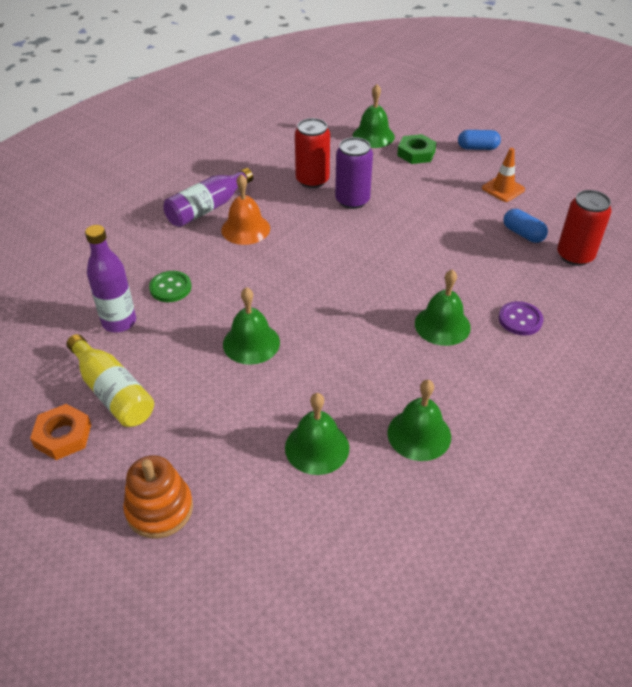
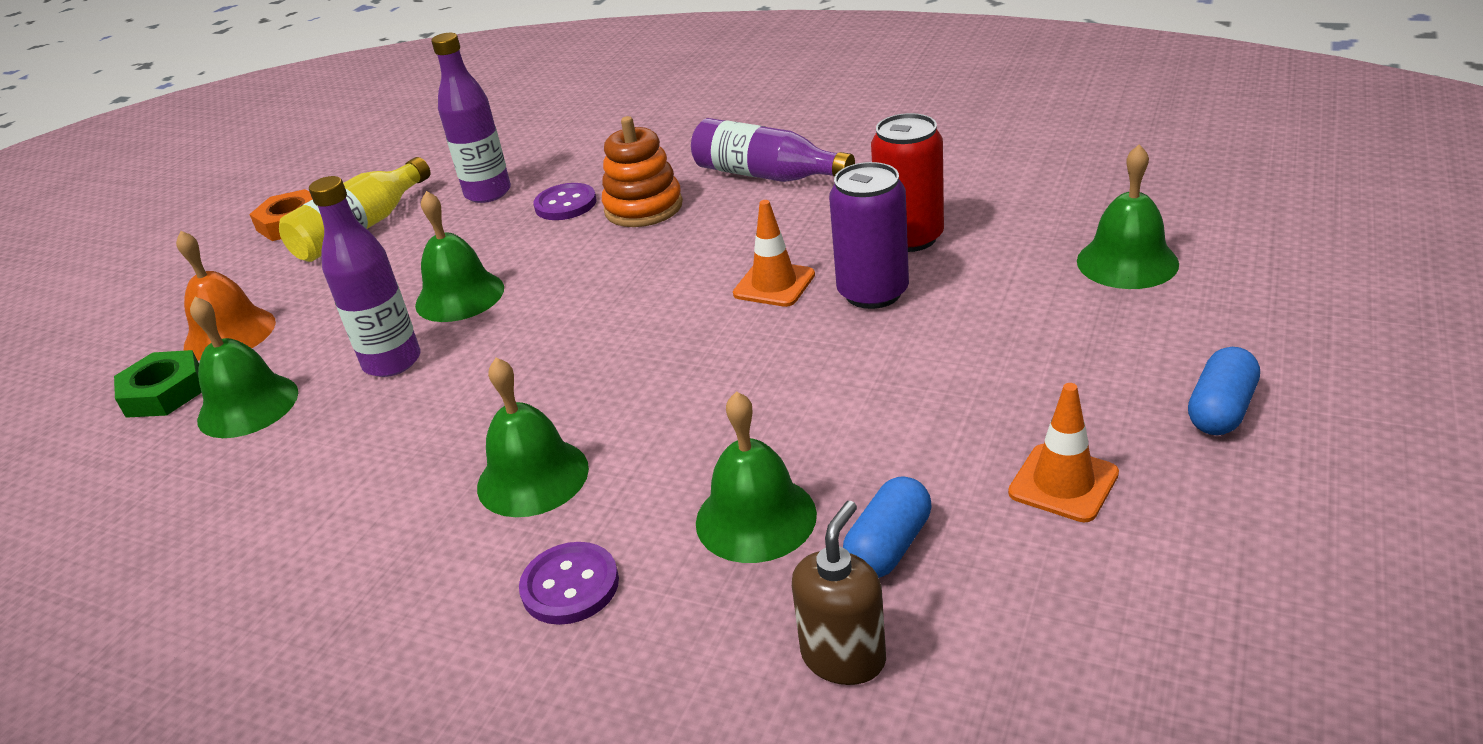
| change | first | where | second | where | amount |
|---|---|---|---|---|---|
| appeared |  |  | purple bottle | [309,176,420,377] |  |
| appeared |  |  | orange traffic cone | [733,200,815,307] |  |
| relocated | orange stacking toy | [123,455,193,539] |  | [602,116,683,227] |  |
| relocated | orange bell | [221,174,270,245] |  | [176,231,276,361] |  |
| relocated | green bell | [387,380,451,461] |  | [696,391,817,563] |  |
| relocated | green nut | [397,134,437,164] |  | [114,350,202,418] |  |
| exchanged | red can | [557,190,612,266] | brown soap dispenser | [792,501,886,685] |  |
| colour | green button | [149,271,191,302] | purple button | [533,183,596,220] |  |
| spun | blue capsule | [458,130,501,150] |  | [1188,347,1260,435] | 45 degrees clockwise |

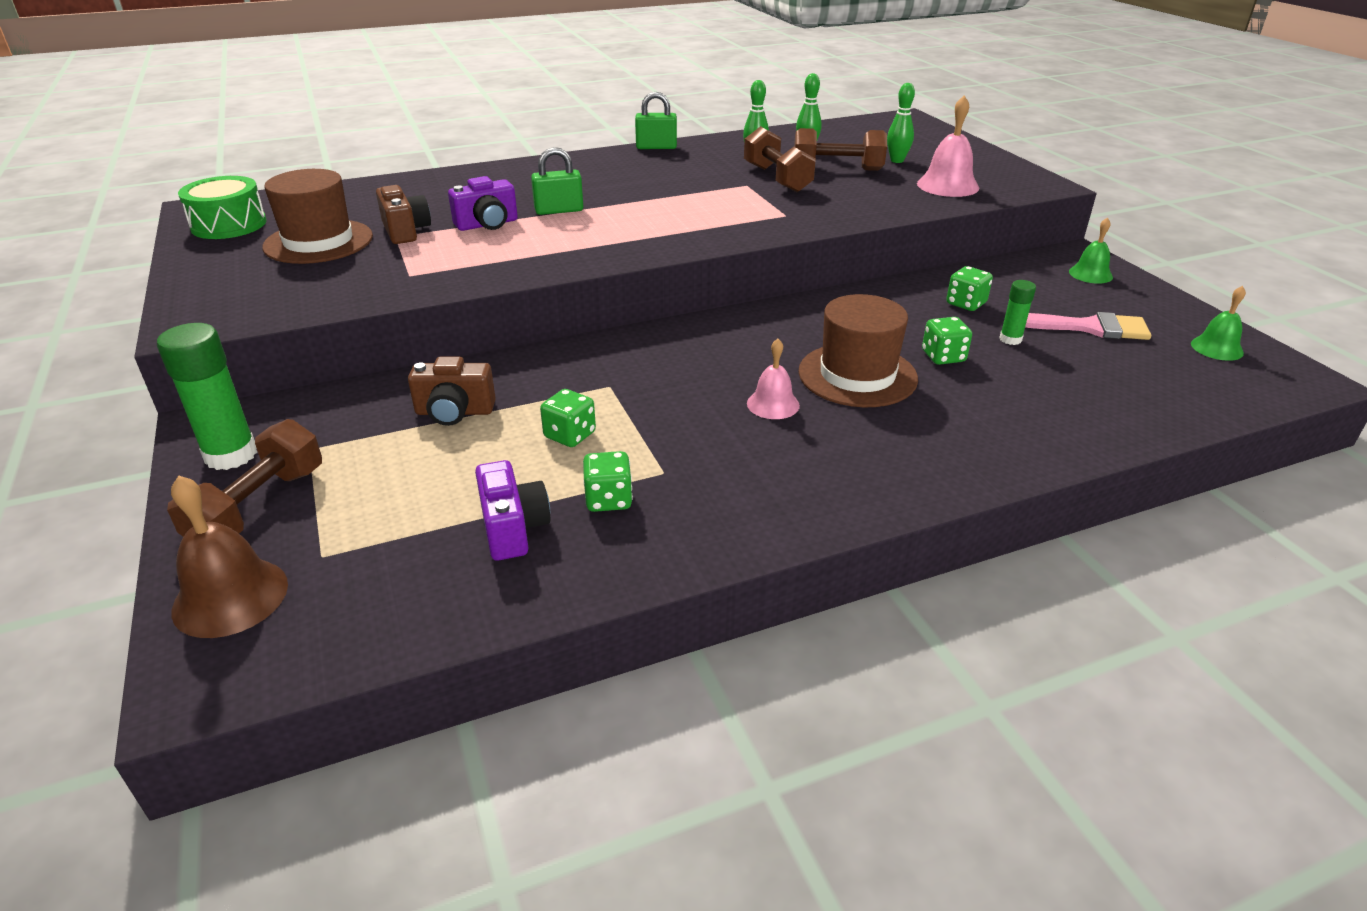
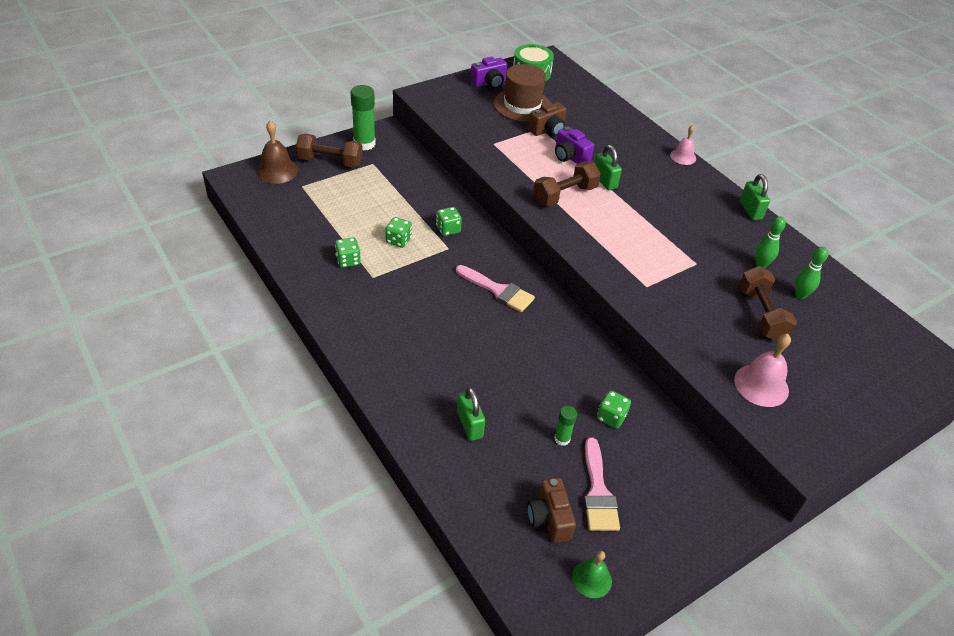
| change | first | where | second | where | amount |
|---|---|---|---|---|---|
| missing | brown hat | [798,294,918,407] |  |  |  |
| missing | green bowling pin | [887,83,915,163] |  |  |  |
| missing | green bell | [1069,217,1113,284] |  |  |  |
| appeared |  |  | pink brush | [456,265,535,312] |  |
| appeared |  |  | green padlock | [457,387,485,441] |  |
| relocated | brown camera | [408,356,496,426] |  | [527,478,576,543] |  |
| relocated | purple camera | [475,460,551,561] |  | [470,57,507,89] |  |
| relocated | brown dumbbell | [744,126,816,192] |  | [533,162,601,206] |  |
| relocated | pink bell | [747,339,800,419] |  | [670,125,696,165] |  |
| relocated | green dice | [922,317,972,365] |  | [436,207,462,236] |  |

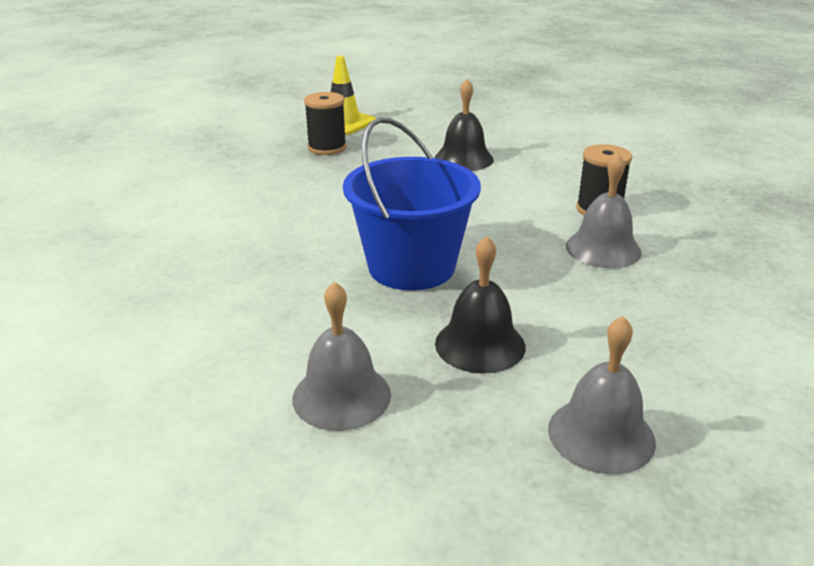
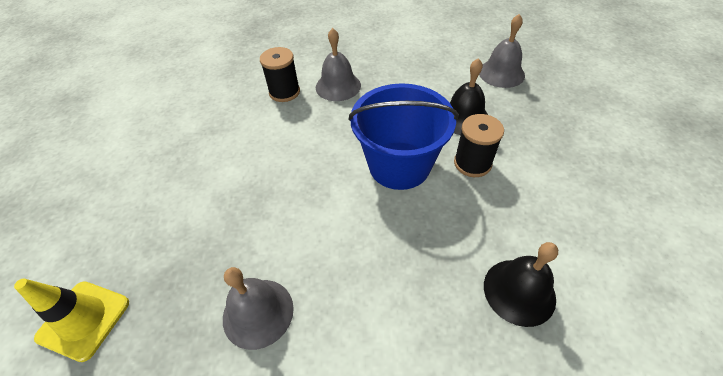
| change | first | where | second | where | amount |
|---|---|---|---|---|---|
| relocated | grey bell | [292,281,391,431] |  | [223,267,294,350] |  |
| relocated | black spool | [304,92,347,155] |  | [454,114,504,177] |  |
| relocated | black bell | [435,79,494,171] |  | [484,242,558,327] |  |

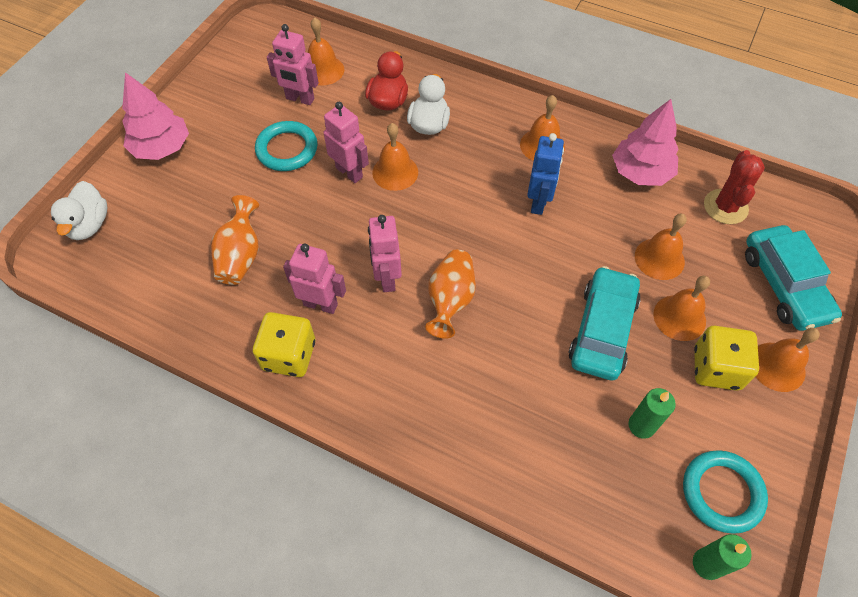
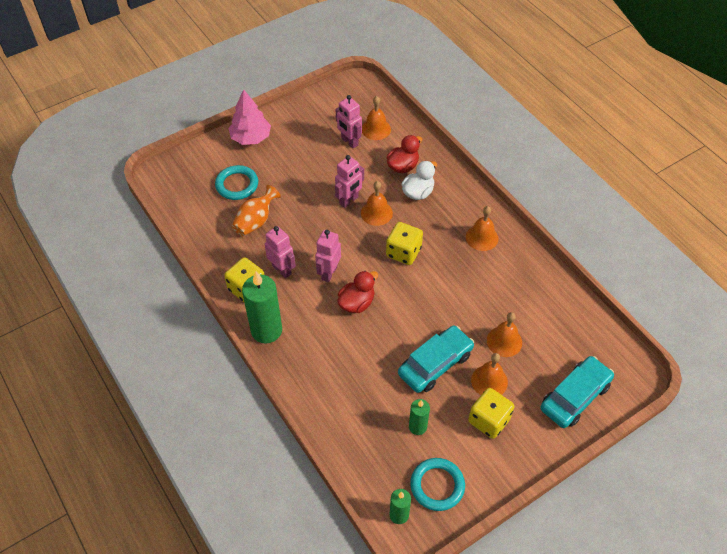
| change | first | where | second | where | amount |
|---|---|---|---|---|---|
| missing | white duck | [51,181,107,240] |  |  |  |
| missing | blue robot | [527,133,564,215] |  |  |  |
| missing | pink tree | [612,99,679,186] |  |  |  |
| missing | red cactus | [704,150,765,224] |  |  |  |
| missing | orange bell | [756,328,820,392] |  |  |  |
| appeared |  |  | green candle | [242,271,282,343] |  |
| appeared |  |  | yellow dice | [386,222,423,265] |  |
| relocated | turquoise ring | [255,121,318,171] |  | [215,165,258,200] |  |
| exchanged | orange vase | [425,250,476,339] | red duck | [337,271,378,313] |  |
| spun | pink robot | [324,102,369,183] |  | [335,155,364,208] | 60 degrees clockwise |
| spun | turquoise car | [745,225,842,331] |  | [540,356,614,428] | 150 degrees counterclockwise |

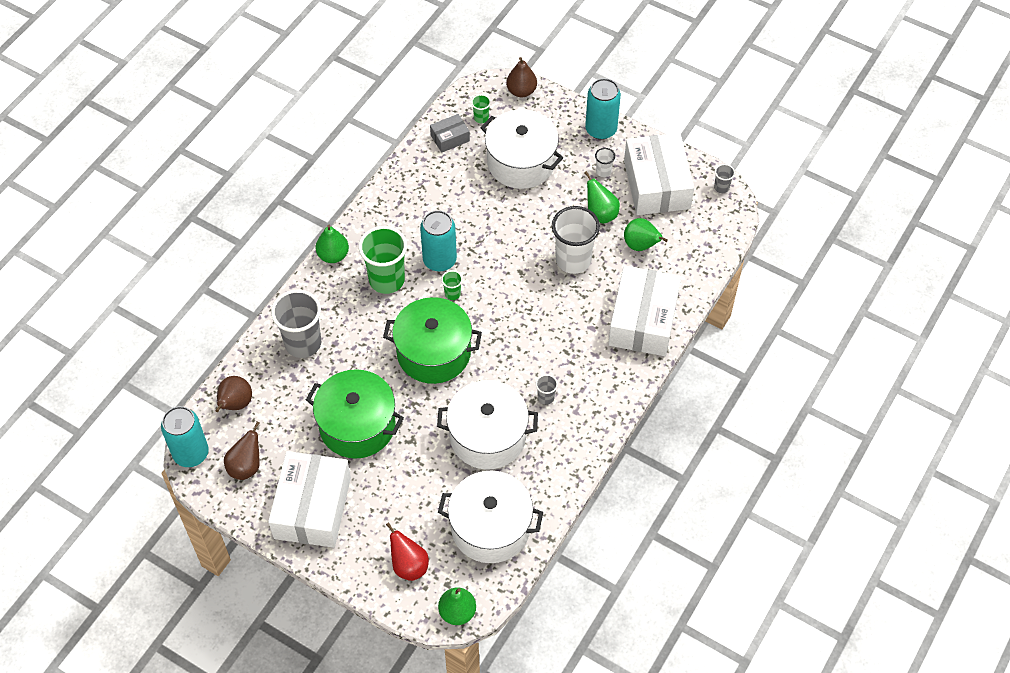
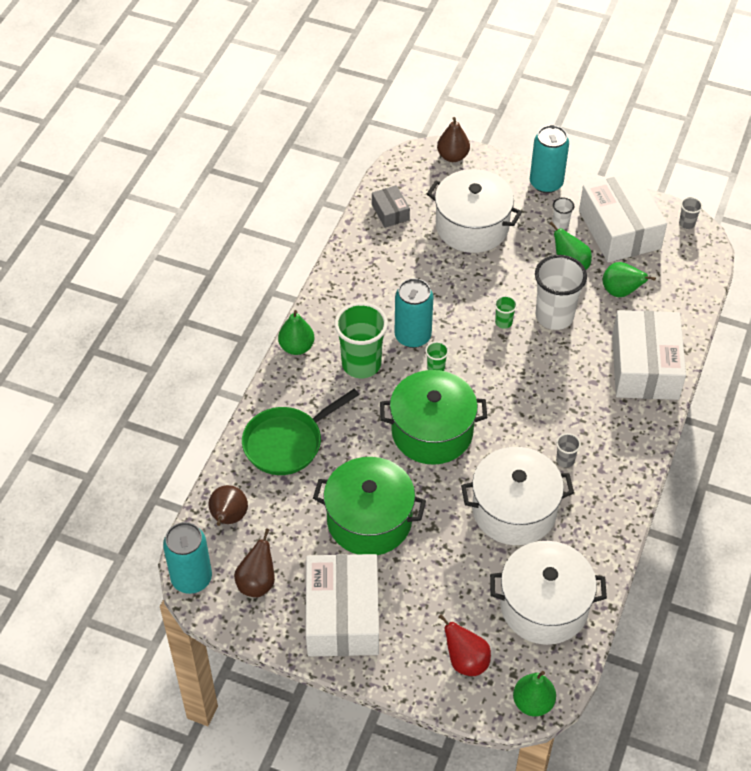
| change | first | where | second | where | amount |
|---|---|---|---|---|---|
| relocated | green cup | [471,94,491,123] |  | [494,296,517,329] |  |
| exchanged | grey cup | [271,289,321,358] | green pan | [242,389,359,475] |  |
| spun | grey box | [430,114,470,153] |  | [372,185,410,228] | 75 degrees counterclockwise |

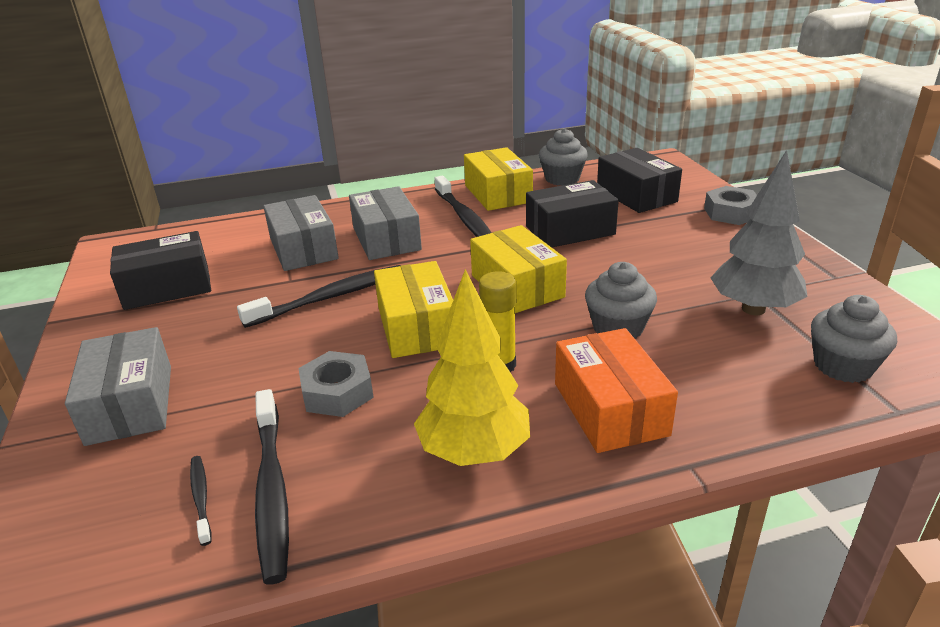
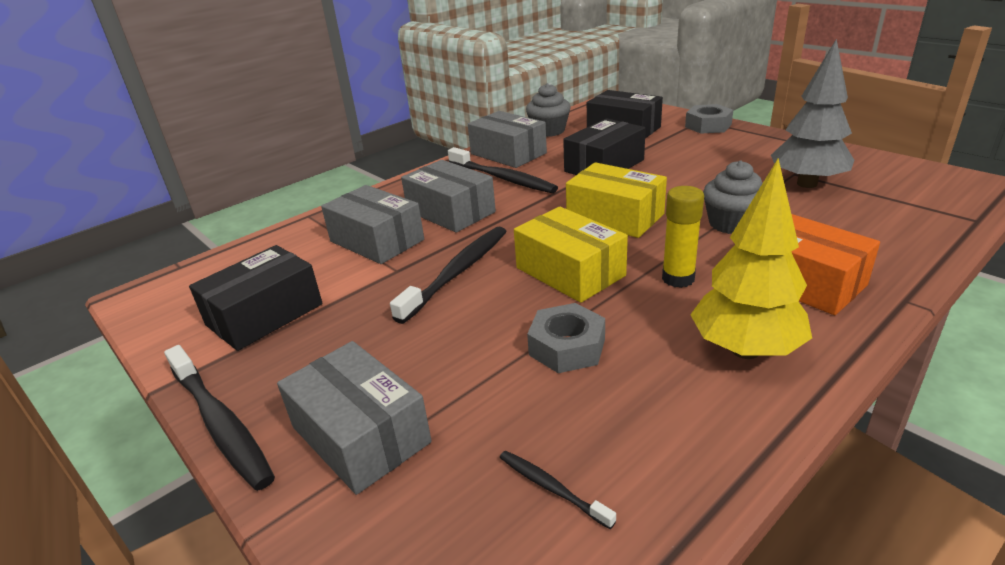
| change | first | where | second | where | amount |
|---|---|---|---|---|---|
| missing | grey cupcake | [811,295,897,383] |  |  |  |
| relocated | black toothbrush | [255,389,289,585] |  | [164,345,275,491] |  |
| colour | yellow box | [464,147,533,211] | grey box | [468,111,547,168] |  |

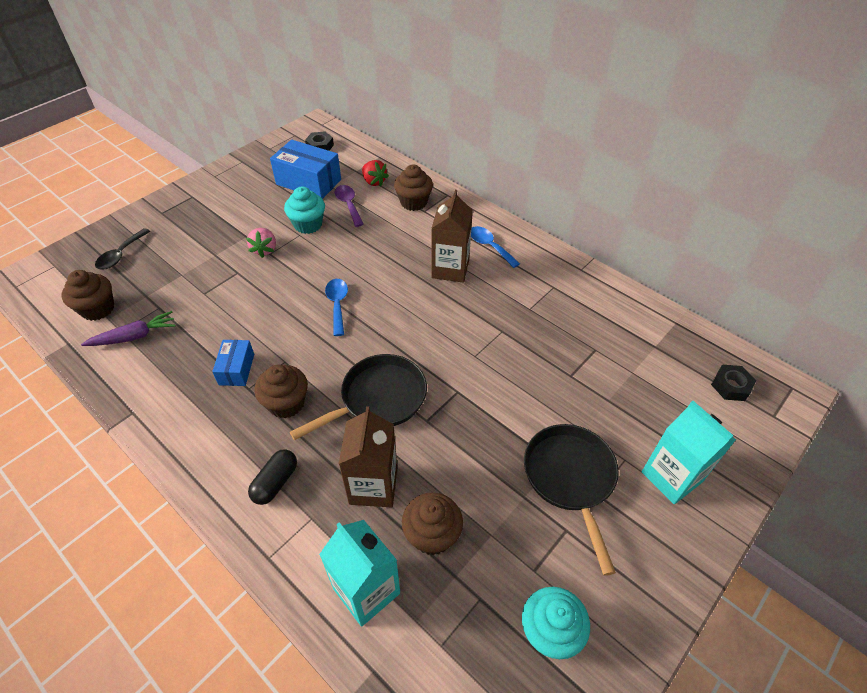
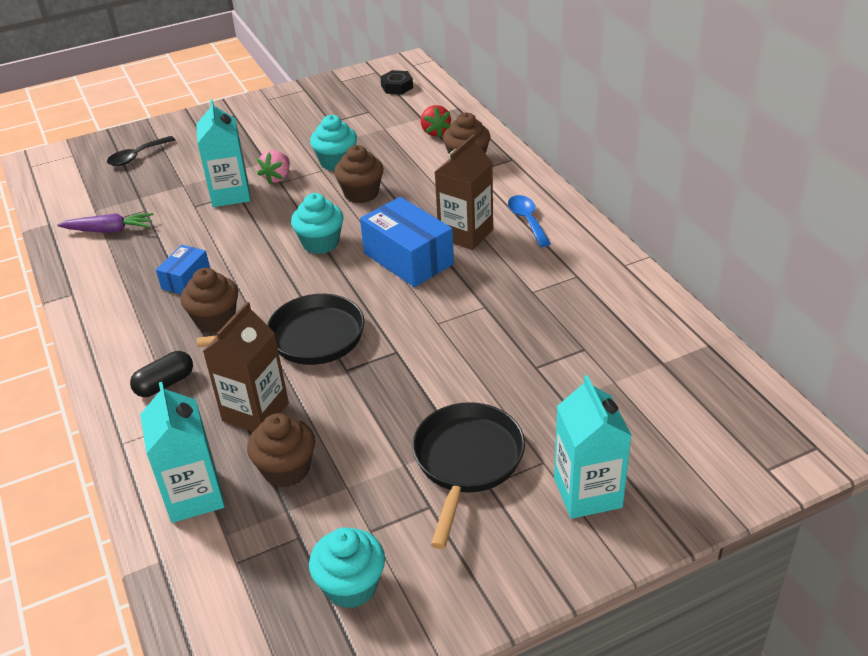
| change | first | where | second | where | amount |
|---|---|---|---|---|---|
| missing | purple spoon | [335,185,364,227] |  |  |  |
| missing | black nut | [711,365,756,401] |  |  |  |
| appeared |  |  | turquoise carton | [196,99,250,207] |  |
| relocated | brown cupcake | [62,270,114,321] |  | [334,145,384,203] |  |
| relocated | blue box | [270,140,341,199] |  | [360,197,454,287] |  |
| exchanged | blue spoon | [325,279,348,336] | turquoise cupcake | [291,193,344,254] |  |

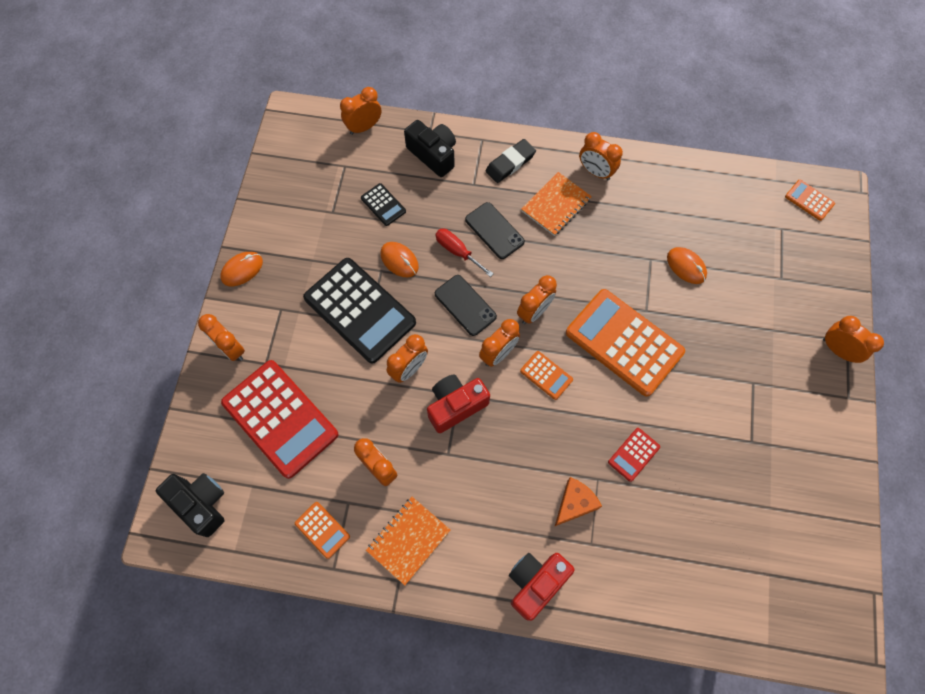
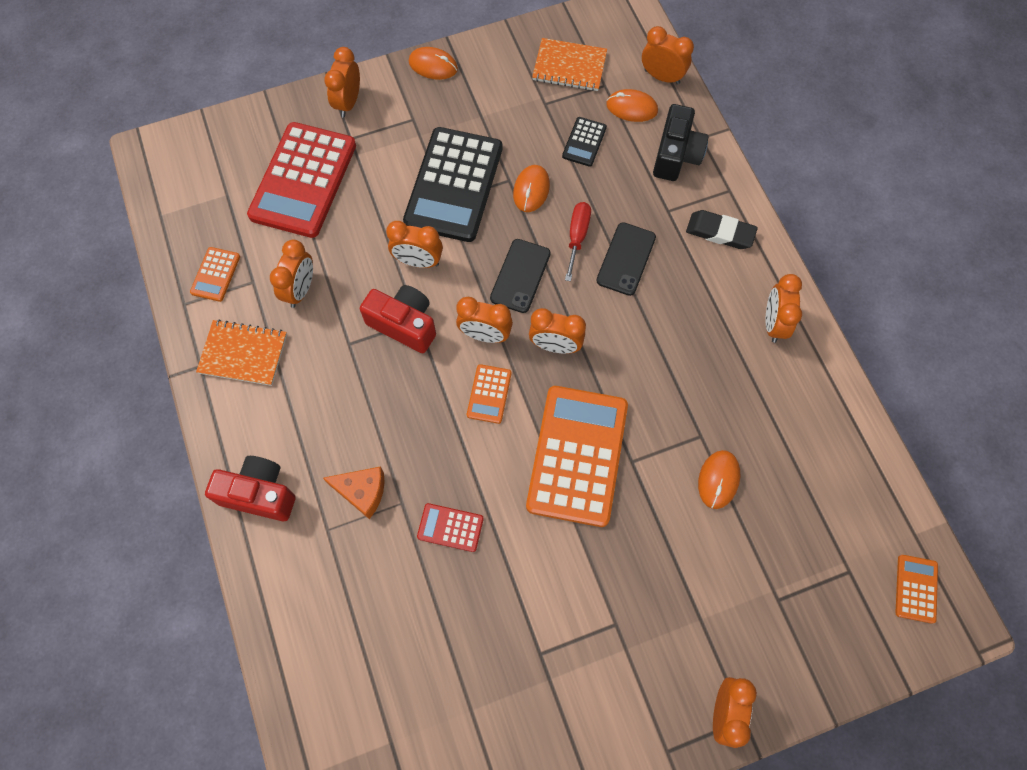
| change | first | where | second | where | amount |
|---|---|---|---|---|---|
| missing | black camera | [156,473,225,537] |  |  |  |
| appeared |  |  | orange mouse | [606,89,658,122] |  |
| relocated | orange notebook | [521,172,592,236] |  | [532,38,607,91] |  |

